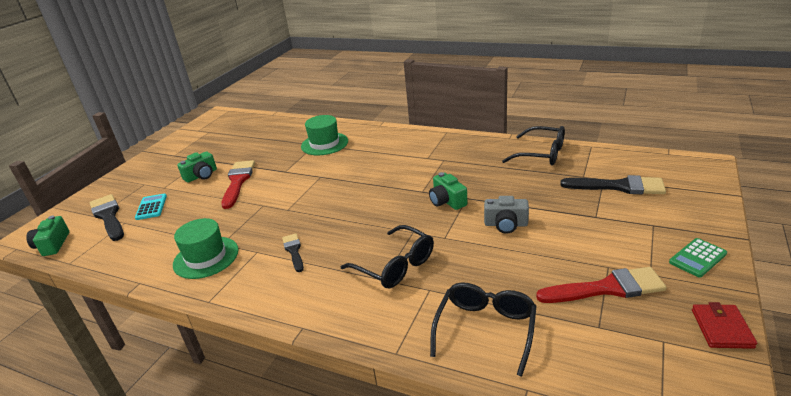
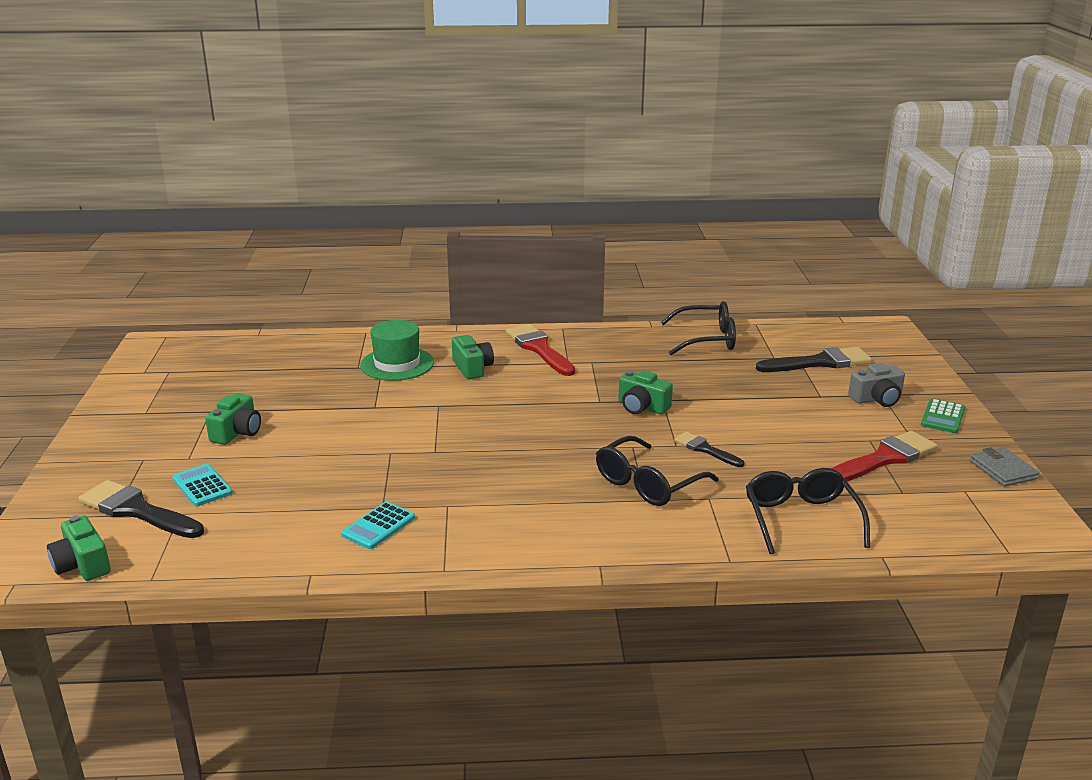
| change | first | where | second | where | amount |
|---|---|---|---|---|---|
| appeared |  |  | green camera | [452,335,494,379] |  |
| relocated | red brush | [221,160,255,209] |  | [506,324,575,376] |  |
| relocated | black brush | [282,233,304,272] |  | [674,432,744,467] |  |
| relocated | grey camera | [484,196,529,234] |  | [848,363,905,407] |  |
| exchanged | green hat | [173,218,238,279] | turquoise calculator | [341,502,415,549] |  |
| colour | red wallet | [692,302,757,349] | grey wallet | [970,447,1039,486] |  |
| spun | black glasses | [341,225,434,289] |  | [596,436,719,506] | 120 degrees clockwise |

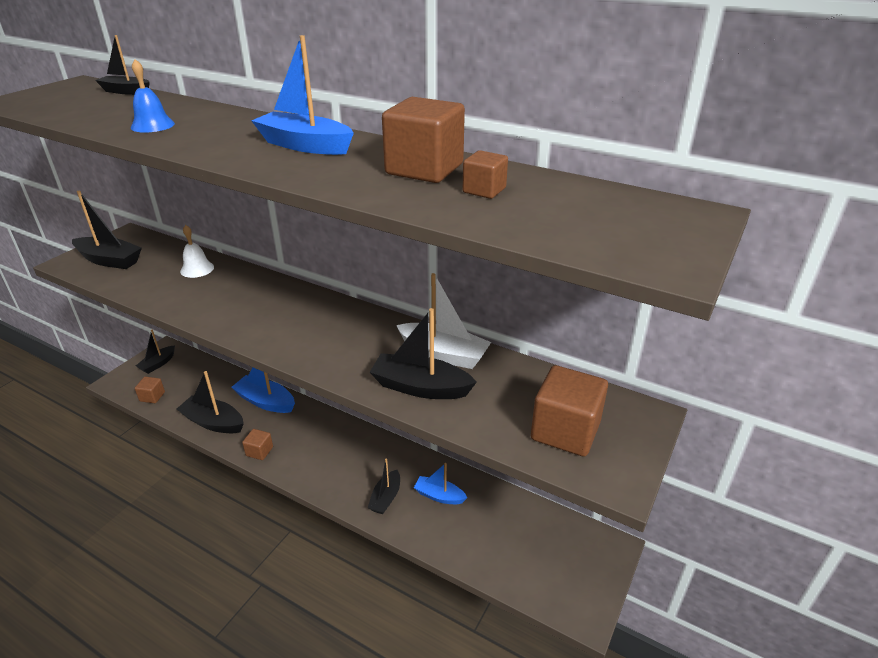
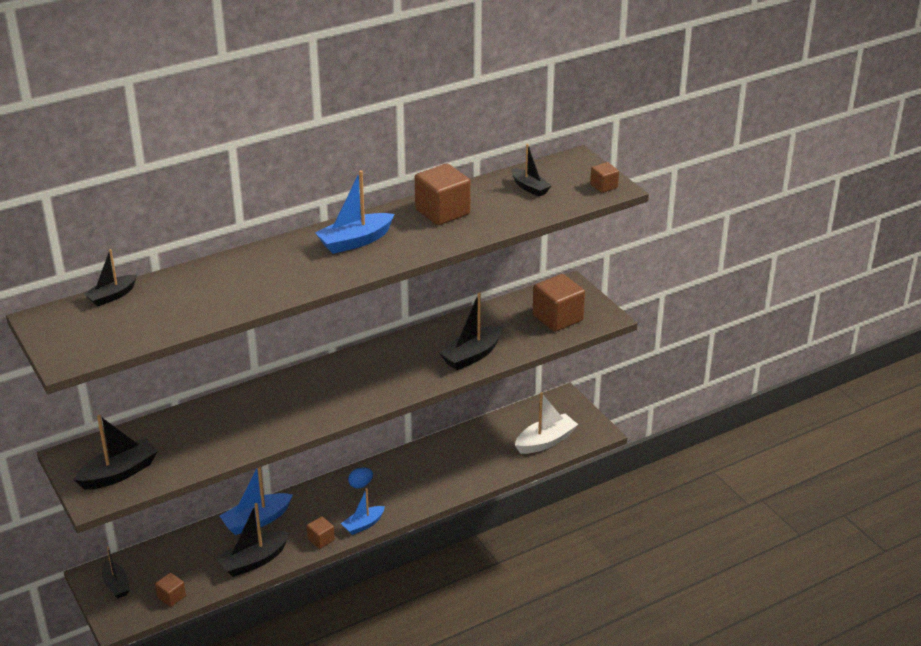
| change | first | where | second | where | amount |
|---|---|---|---|---|---|
| missing | blue bell | [131,59,175,133] |  |  |  |
| missing | white bell | [180,225,214,278] |  |  |  |
| appeared |  |  | blue egg | [348,467,373,488] |  |
| relocated | black boat | [368,458,400,514] |  | [511,144,552,197] |  |
| relocated | white boat | [396,273,491,369] |  | [515,392,578,454] |  |
| relocated | blue boat | [414,463,467,504] |  | [341,488,385,535] |  |
| relocated | brown cube | [463,150,508,199] |  | [590,162,619,193] |  |

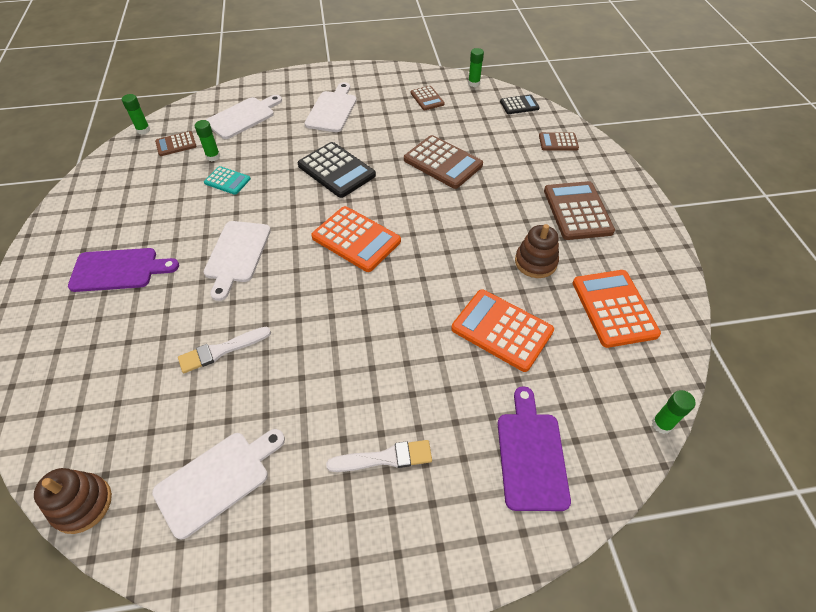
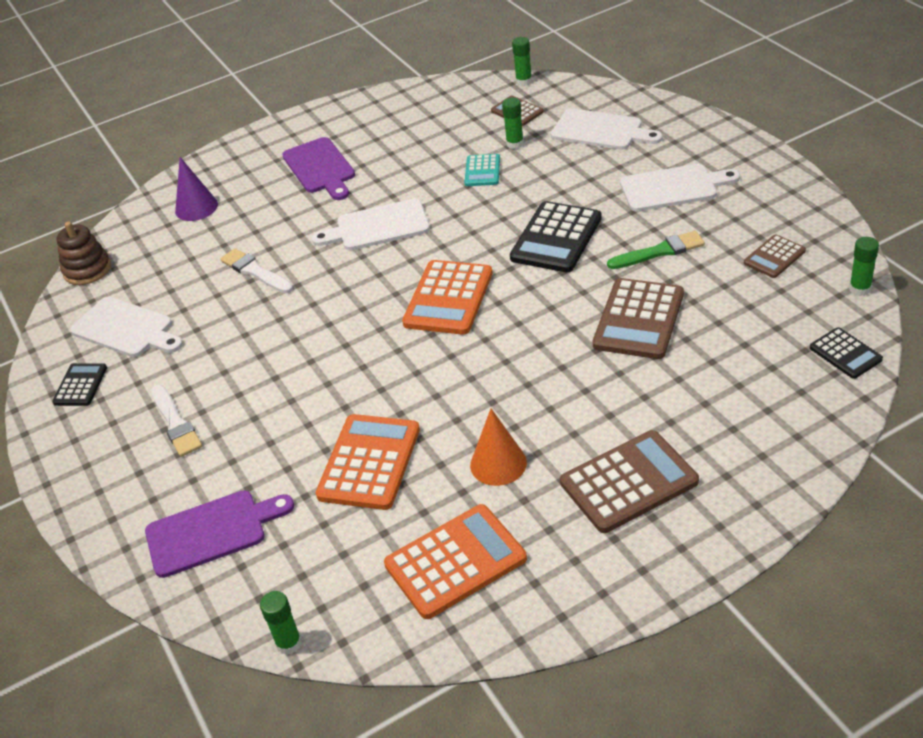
| change | first | where | second | where | amount |
|---|---|---|---|---|---|
| missing | brown calculator | [539,132,579,151] |  |  |  |
| appeared |  |  | black calculator | [52,363,107,406] |  |
| appeared |  |  | purple cone | [175,157,218,221] |  |
| appeared |  |  | green brush | [607,231,705,269] |  |
| exchanged | brown stacking toy | [515,224,559,278] | orange cone | [470,409,527,486] |  |

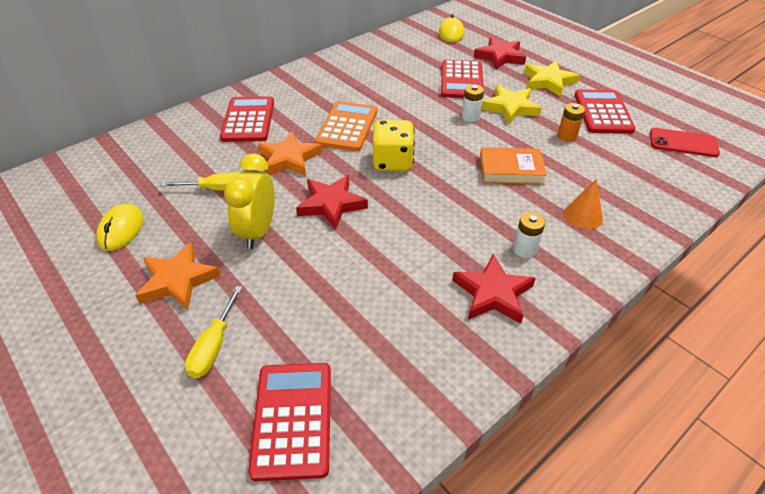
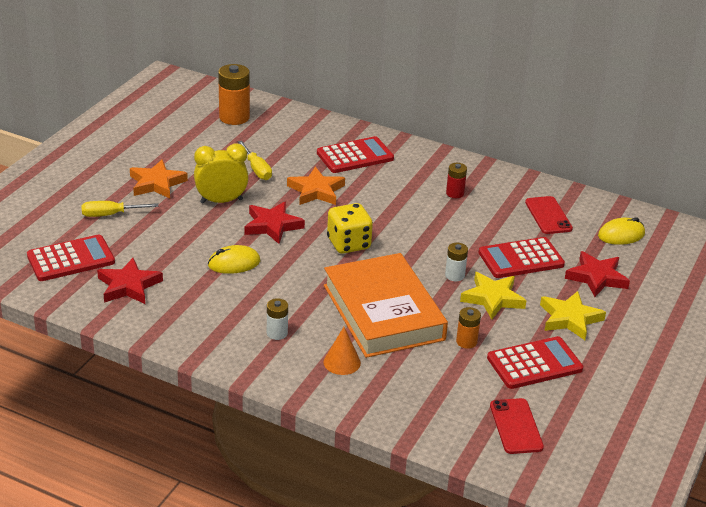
| change | first | where | second | where | amount |
|---|---|---|---|---|---|
| missing | orange calculator | [315,101,377,151] |  |  |  |
| appeared |  |  | orange battery | [218,64,250,125] |  |
| appeared |  |  | red battery | [446,163,467,198] |  |
| appeared |  |  | red phone | [525,196,573,234] |  |
| relocated | yellow mouse | [96,204,143,251] |  | [208,245,260,274] |  |
| relocated | red star | [452,254,536,324] |  | [97,258,163,304] |  |
| size | orange book | [480,147,547,184] |  | [324,253,448,358] | x1.98 |

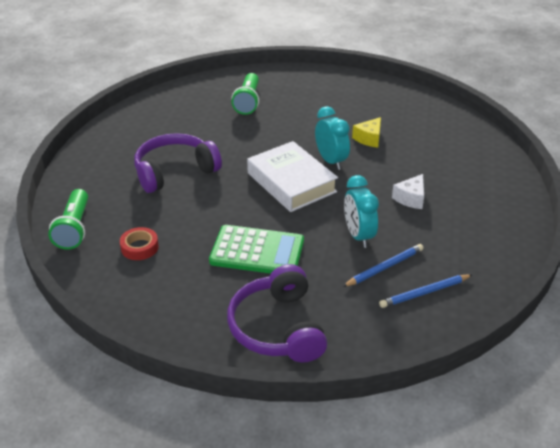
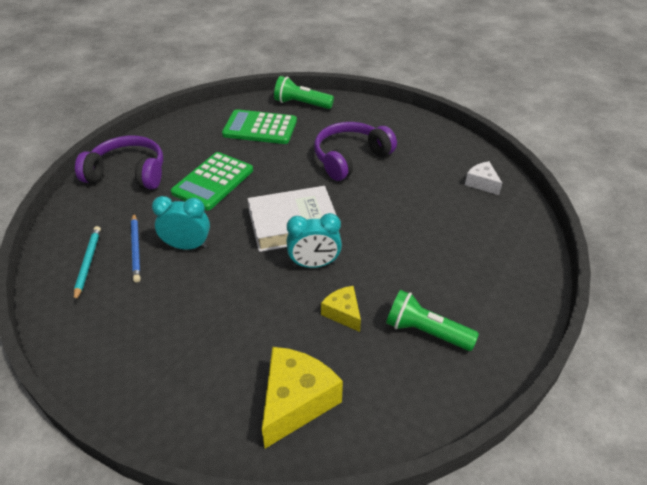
| change | first | where | second | where | amount |
|---|---|---|---|---|---|
| appeared |  |  | yellow cheese | [262,347,343,448] |  |
| relocated | green flashlight | [231,73,259,115] |  | [386,290,479,351] |  |
| relocated | white cheese | [392,174,424,209] |  | [465,161,502,195] |  |
| exchanged | red tape | [120,227,159,260] | green calculator | [222,109,297,144] |  |
| colour | blue pencil | [379,274,472,308] | turquoise pencil | [74,226,101,302] |  |
| spun | purple headphones | [134,133,222,193] |  | [314,122,397,181] | 120 degrees counterclockwise |

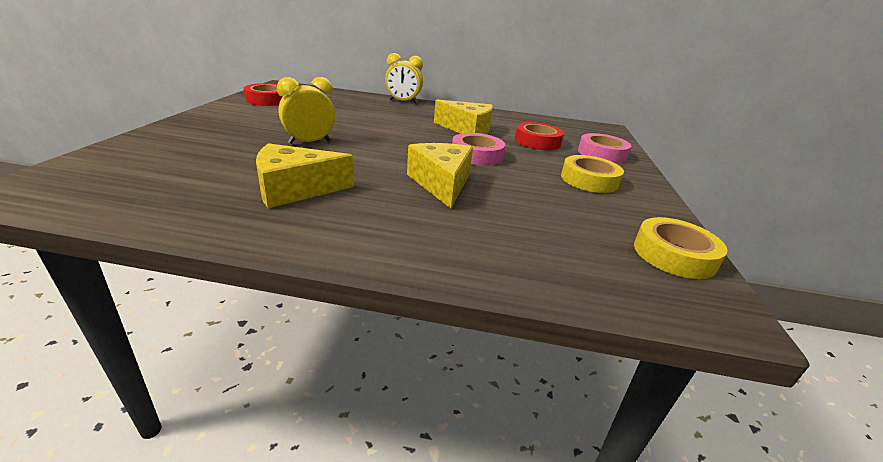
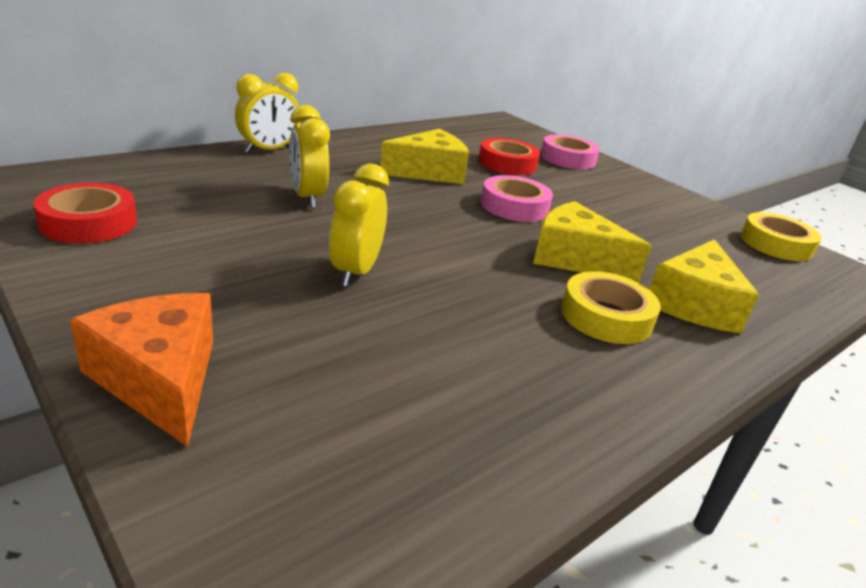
| change | first | where | second | where | amount |
|---|---|---|---|---|---|
| appeared |  |  | orange cheese | [70,293,213,447] |  |
| appeared |  |  | yellow clock | [289,105,330,208] |  |
| relocated | yellow cheese | [256,143,354,208] |  | [649,239,759,333] |  |
| relocated | yellow tape | [561,155,624,193] |  | [561,271,661,344] |  |

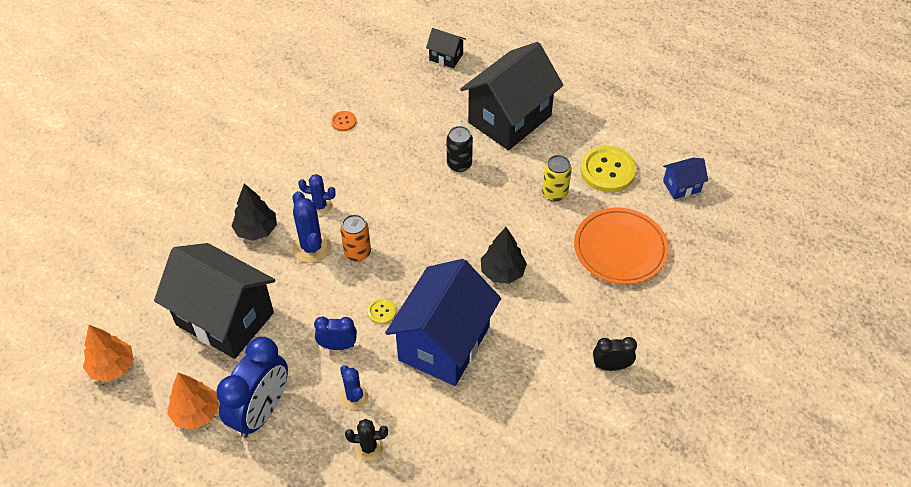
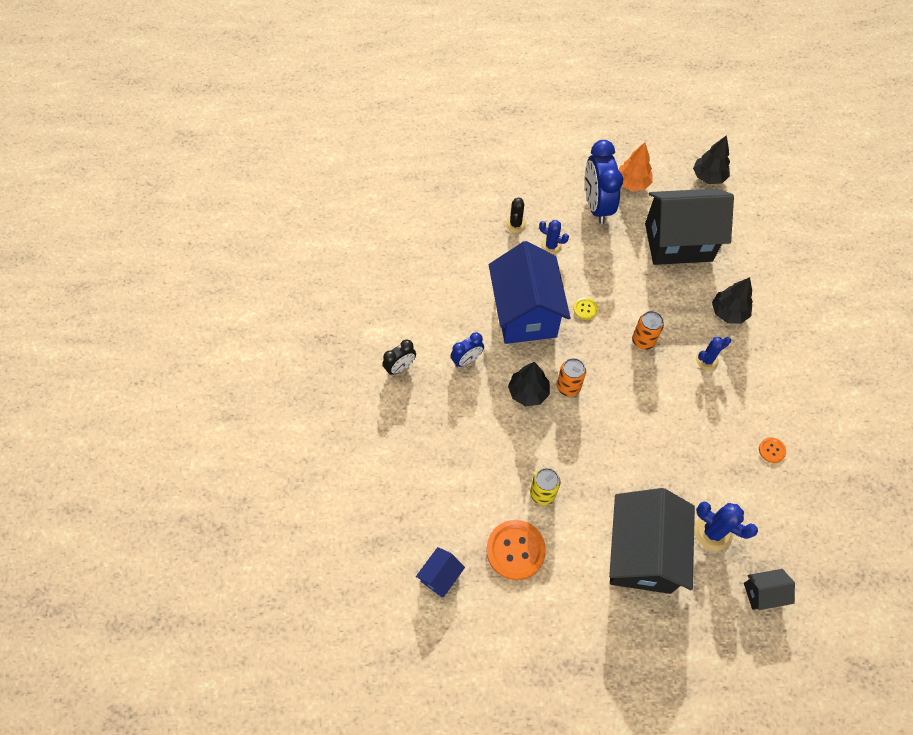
| change | first | where | second | where | amount |
|---|---|---|---|---|---|
| missing | black can | [447,126,473,172] |  |  |  |
| missing | orange plate | [574,208,669,284] |  |  |  |
| appeared |  |  | orange can | [557,358,586,397] |  |
| relocated | blue cactus | [292,191,331,263] |  | [694,502,758,551] |  |
| relocated | blue clock | [314,317,357,350] |  | [451,332,484,367] |  |
| colour | orange tree | [83,325,134,382] | black tree | [693,135,730,184] |  |
| colour | yellow button | [580,146,636,192] | orange button | [486,520,546,580] |  |
| spun | black cactus | [345,419,388,461] |  | [505,197,526,233] | 45 degrees counterclockwise |

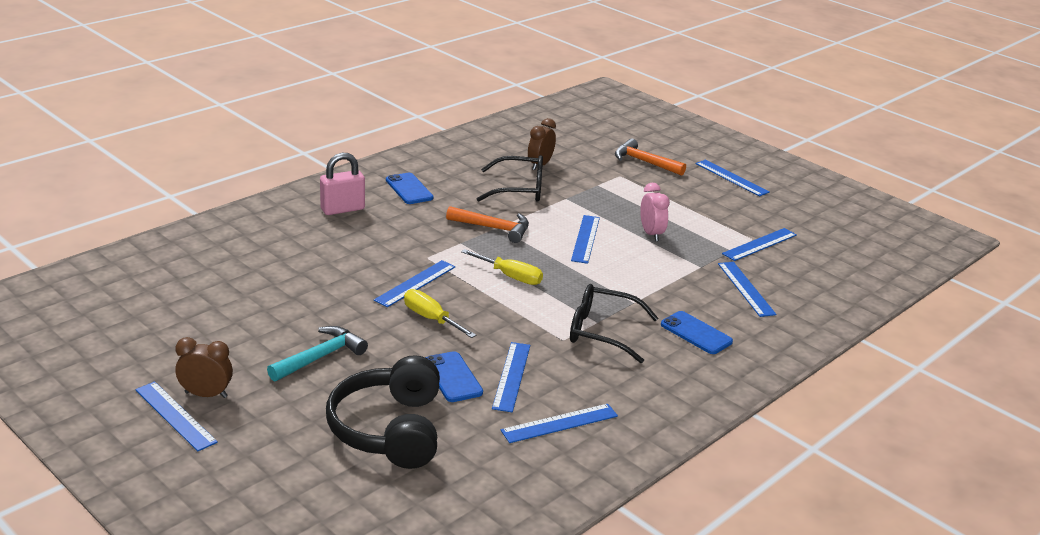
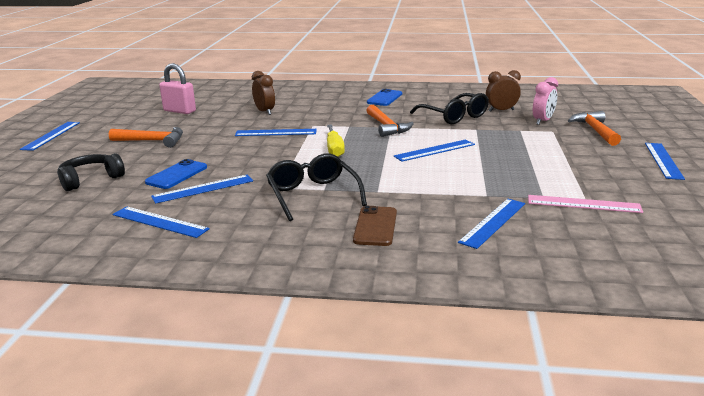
| change | first | where | second | where | amount |
|---|---|---|---|---|---|
| missing | yellow screwdriver | [404,289,476,338] |  |  |  |
| relocated | brown clock | [175,337,233,398] |  | [252,71,275,115] |  |
| relocated | pink padlock | [320,153,365,215] |  | [159,63,196,114] |  |
| relocated | pink clock | [640,183,670,241] |  | [533,77,558,125] |  |
| colour | turquoise hammer | [267,326,368,381] | orange hammer | [109,127,183,148] |  |
| colour | blue phone | [661,311,733,354] | brown phone | [353,206,397,246] |  |
| colour | blue ruler | [722,228,797,261] | pink ruler | [528,195,643,213] |  |
| size | black headphones | [326,355,440,469] |  | [57,153,125,191] | x0.61 |

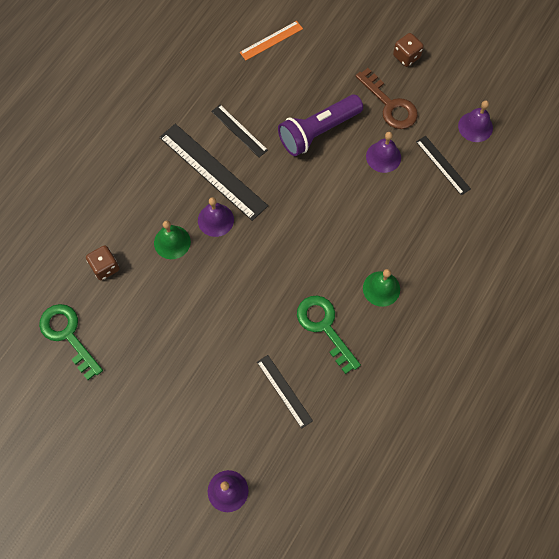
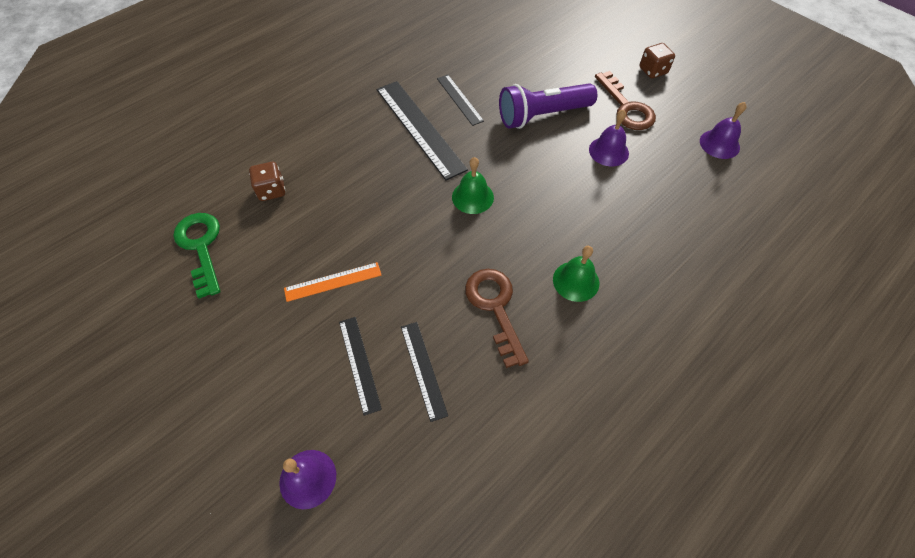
| change | first | where | second | where | amount |
|---|---|---|---|---|---|
| missing | purple bell | [198,197,234,237] |  |  |  |
| relocated | green bell | [154,220,191,259] |  | [452,157,494,214] |  |
| relocated | orange ruler | [240,21,303,60] |  | [284,262,382,302] |  |
| relocated | black ruler | [416,136,471,195] |  | [339,317,382,416] |  |
| colour | green key | [297,296,361,374] | brown key | [465,269,529,368] |  |

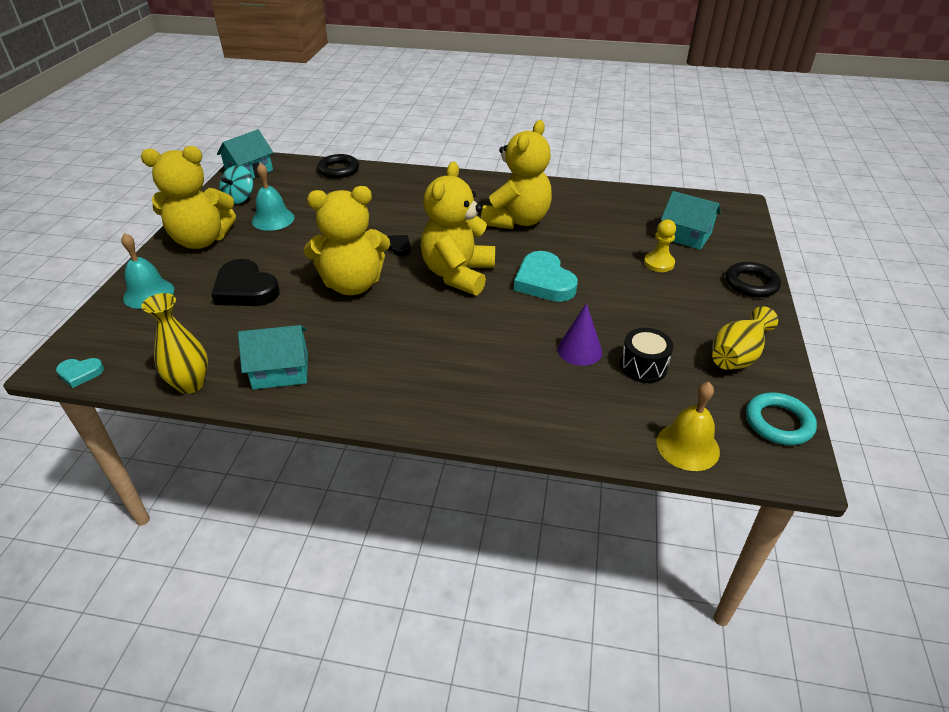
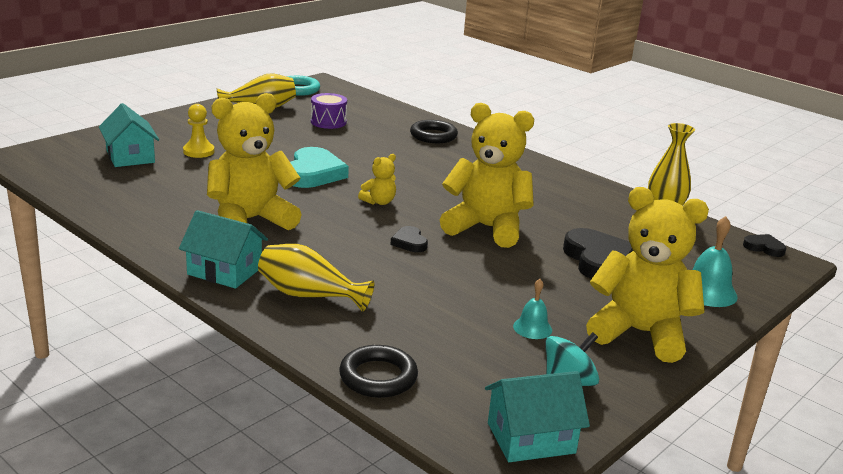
| change | first | where | second | where | amount |
|---|---|---|---|---|---|
| missing | purple cone | [558,303,602,366] |  |  |  |
| missing | yellow bell | [656,382,720,471] |  |  |  |
| appeared |  |  | yellow vase | [258,244,375,312] |  |
| relocated | turquoise house | [238,325,308,389] |  | [179,210,268,289] |  |
| relocated | black ring | [725,262,781,297] |  | [410,120,458,143] |  |
| colour | turquoise heart | [56,358,104,388] | black heart | [743,234,786,257] |  |
| colour | black drum | [620,328,674,383] | purple drum | [311,93,347,129] |  |
| size | turquoise bell | [252,163,294,231] |  | [513,279,552,339] | x0.62 |
| size | yellow teddy bear | [421,161,495,295] |  | [358,154,396,205] | x0.44 |

